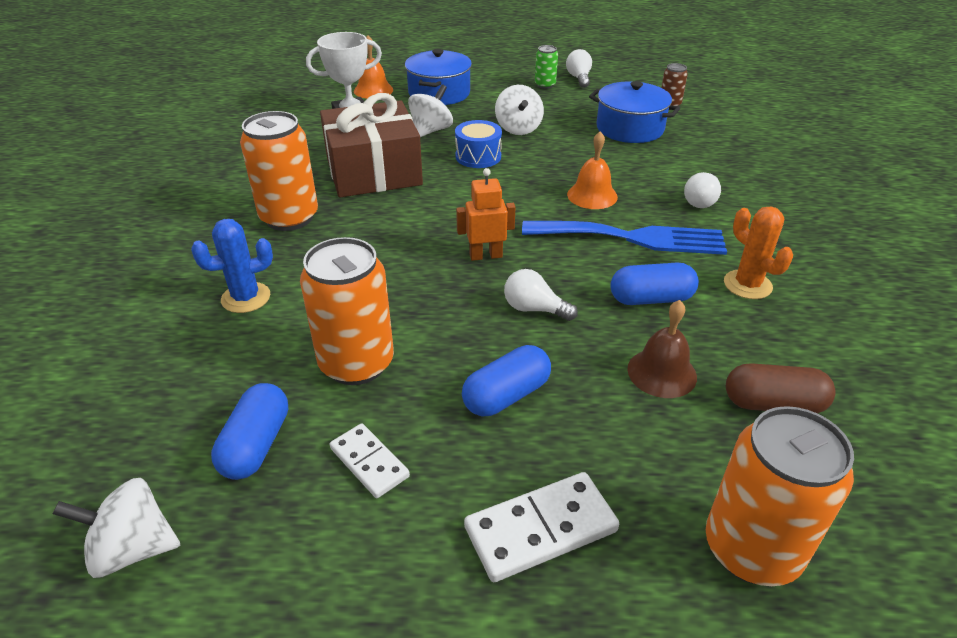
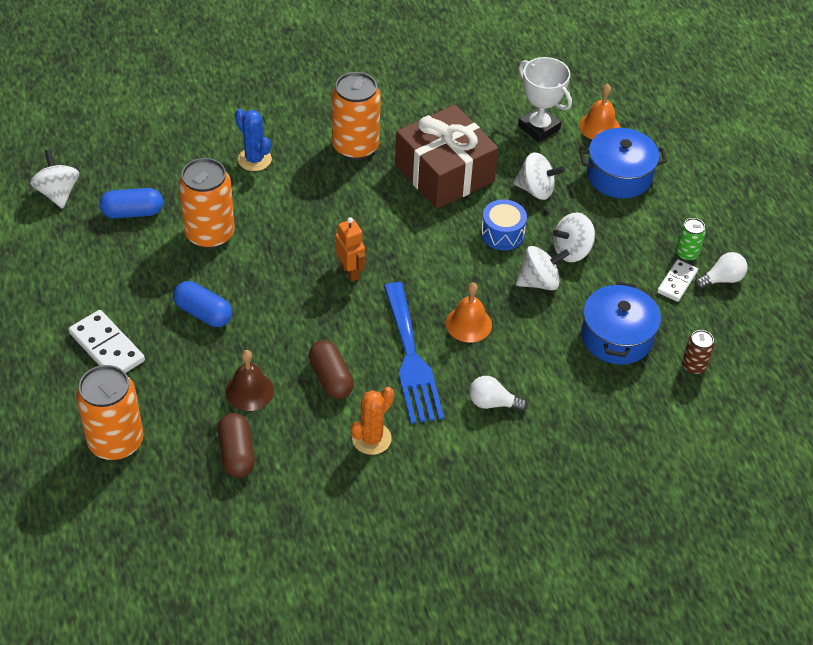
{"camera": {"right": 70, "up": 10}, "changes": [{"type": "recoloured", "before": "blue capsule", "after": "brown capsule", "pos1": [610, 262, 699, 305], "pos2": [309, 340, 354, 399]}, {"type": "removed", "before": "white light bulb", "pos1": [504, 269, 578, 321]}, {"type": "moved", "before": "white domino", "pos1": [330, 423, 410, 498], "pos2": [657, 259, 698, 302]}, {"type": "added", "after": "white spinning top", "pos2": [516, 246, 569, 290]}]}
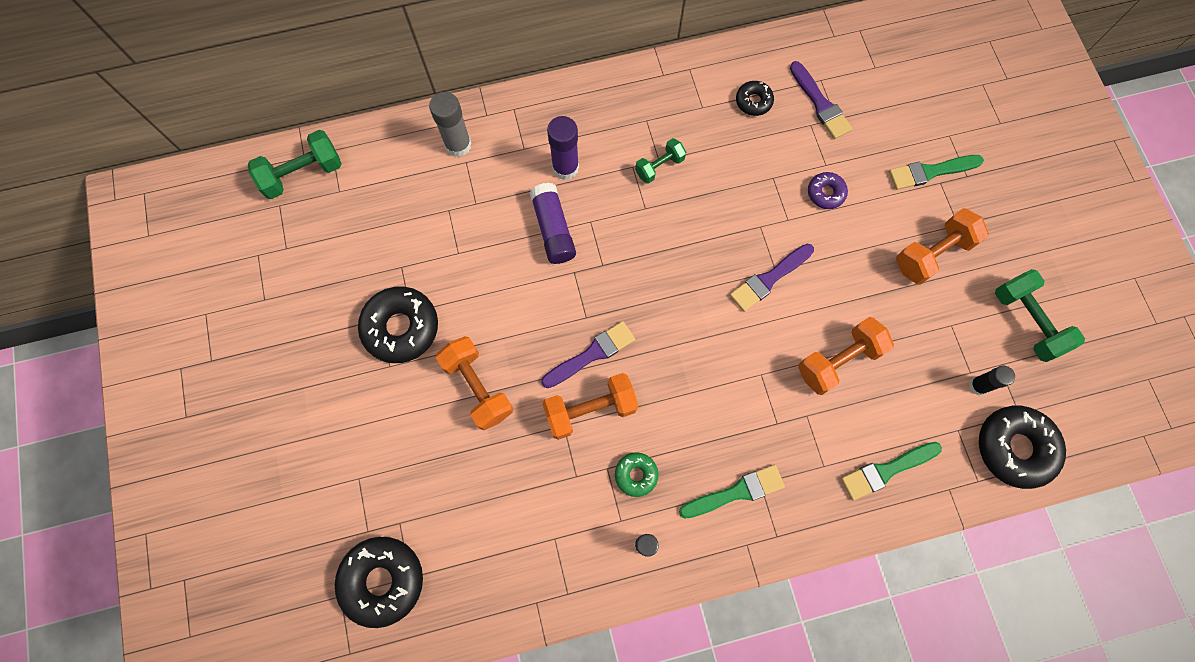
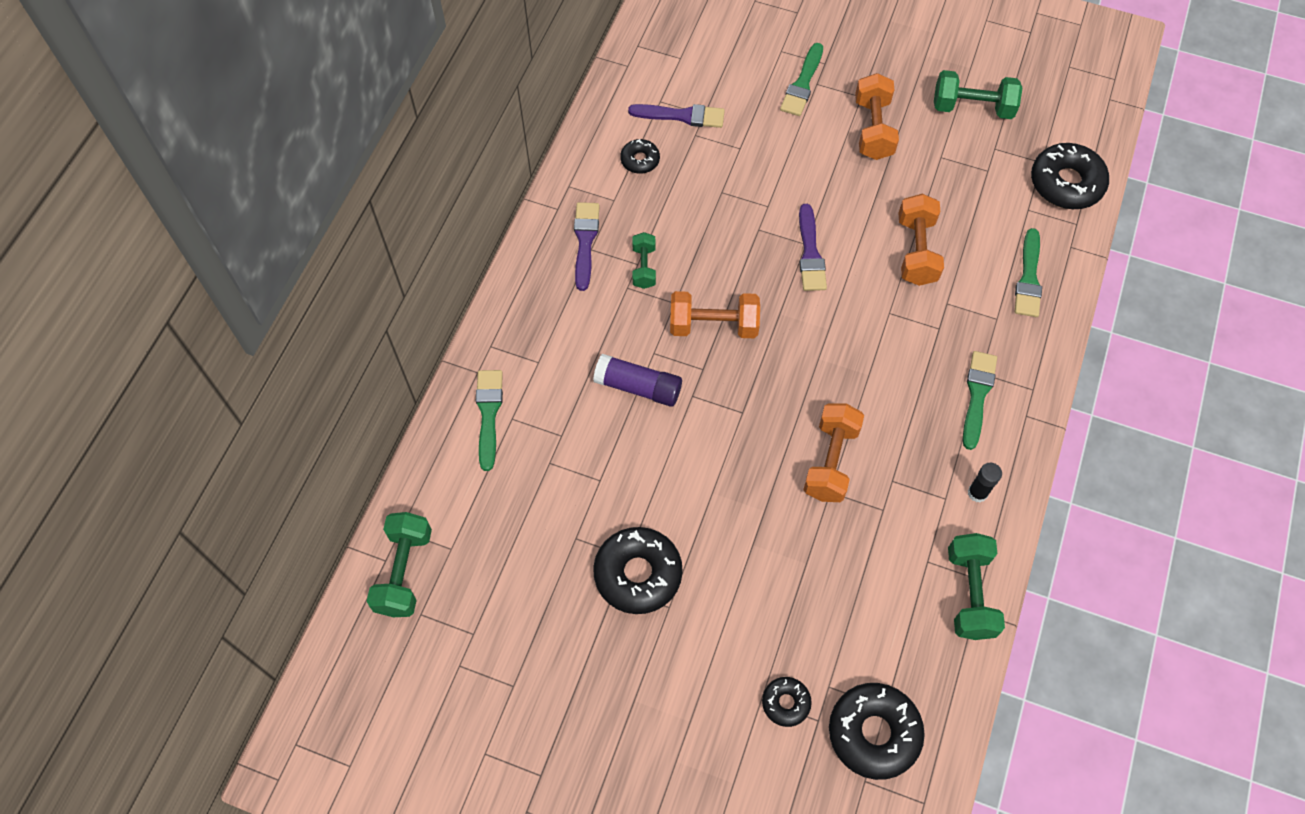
{"camera": {"right": -55, "up": -10}, "changes": [{"type": "replaced", "before": "grey glue stick", "after": "green brush", "pos1": [429, 92, 472, 157], "pos2": [476, 370, 503, 471]}, {"type": "removed", "before": "purple glue stick", "pos1": [547, 116, 579, 180]}, {"type": "removed", "before": "purple donut", "pos1": [808, 172, 848, 209]}, {"type": "moved", "before": "purple brush", "pos1": [541, 321, 635, 388], "pos2": [574, 202, 600, 291]}, {"type": "moved", "before": "orange dumbbell", "pos1": [436, 336, 513, 430], "pos2": [670, 291, 760, 338]}, {"type": "removed", "before": "black glue stick", "pos1": [969, 365, 1015, 395]}, {"type": "removed", "before": "green donut", "pos1": [615, 452, 658, 497]}, {"type": "added", "after": "green dumbbell", "pos2": [948, 533, 1005, 640]}, {"type": "added", "after": "black donut", "pos2": [762, 677, 812, 727]}]}
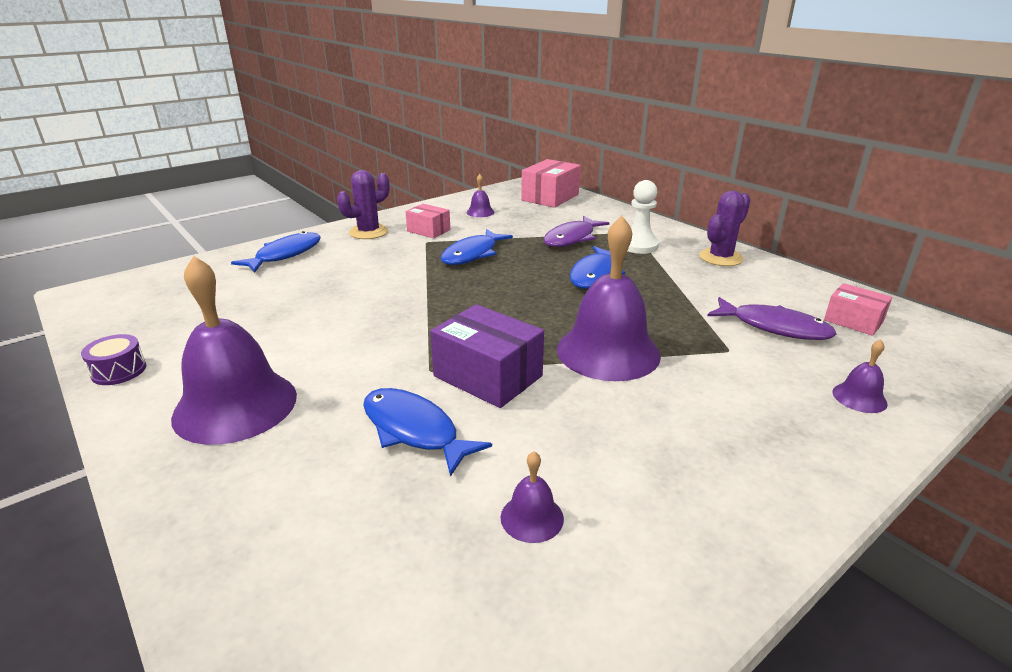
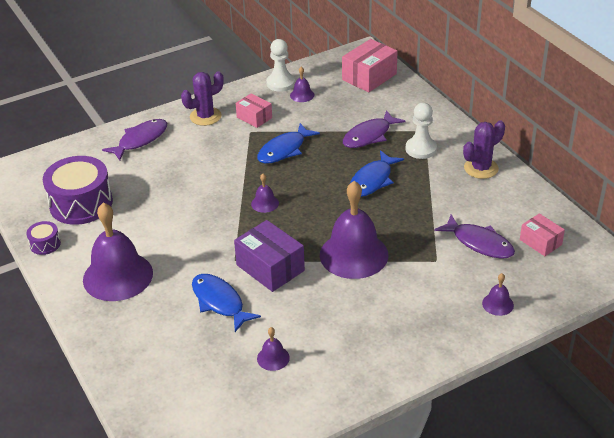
{"camera": {"right": 10, "up": 10}, "changes": [{"type": "recoloured", "before": "blue fish", "after": "purple fish", "pos1": [231, 231, 321, 272], "pos2": [102, 119, 167, 161]}, {"type": "added", "after": "white pawn", "pos2": [266, 39, 295, 92]}, {"type": "added", "after": "purple drum", "pos2": [43, 156, 113, 225]}, {"type": "added", "after": "purple bell", "pos2": [251, 174, 279, 213]}]}
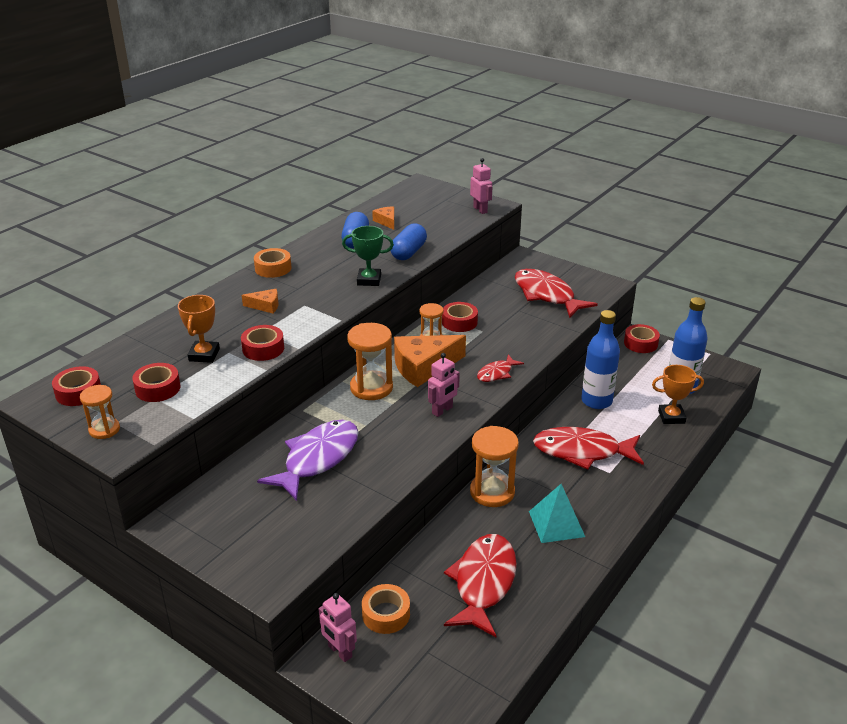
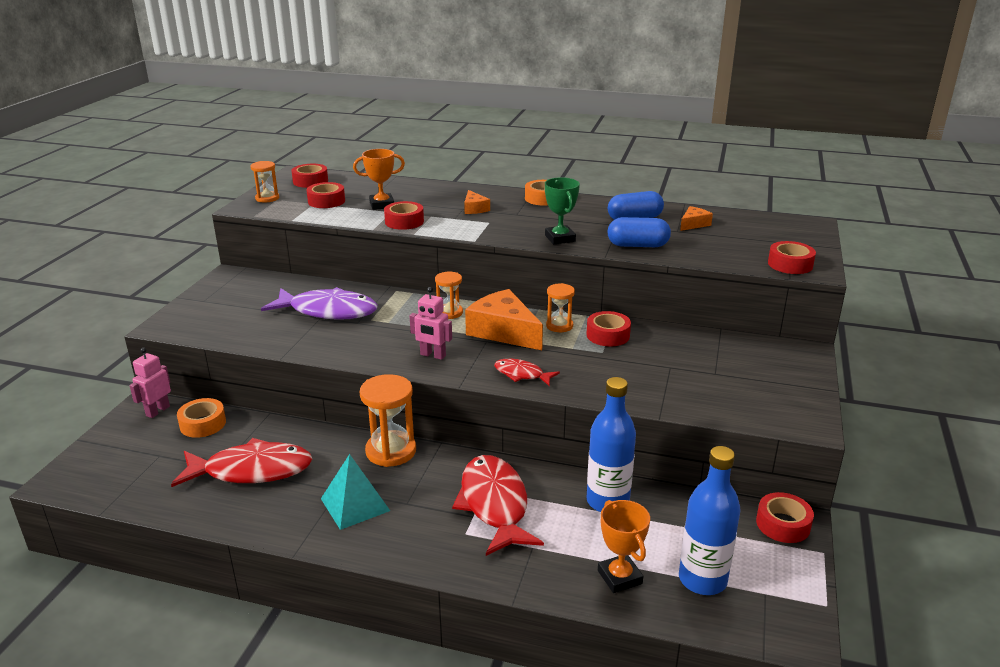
{"camera": {"right": 70, "up": -5}, "changes": [{"type": "replaced", "before": "pink robot", "after": "red tape", "pos1": [470, 158, 492, 214], "pos2": [768, 241, 816, 274]}, {"type": "removed", "before": "red fish", "pos1": [515, 269, 598, 318]}, {"type": "resized", "before": "orange hourglass", "pos1": [347, 323, 393, 400], "pos2": [435, 272, 463, 319], "scale": 0.59}]}
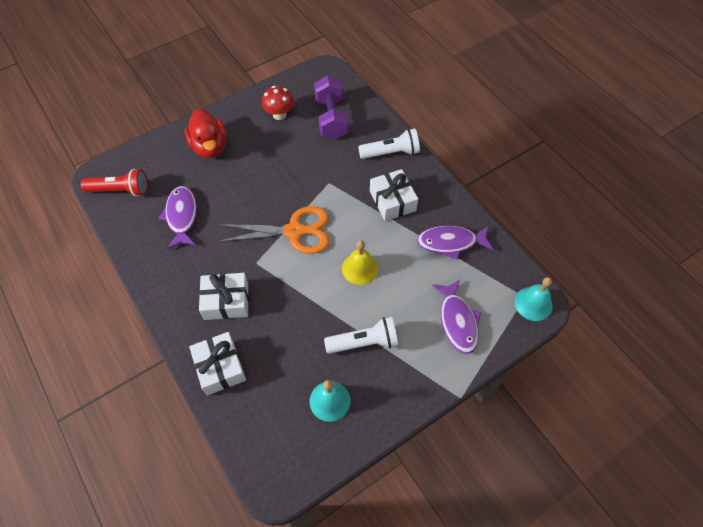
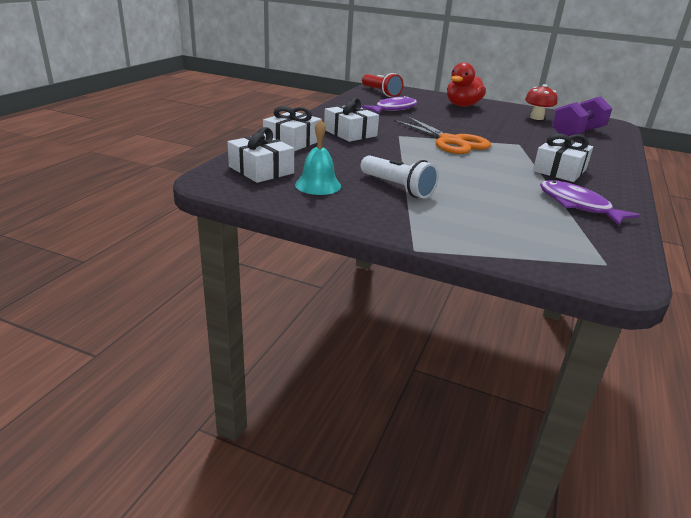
{"camera": {"right": 55, "up": -30}, "changes": [{"type": "removed", "before": "white flashlight", "pos1": [358, 129, 420, 159]}, {"type": "removed", "before": "yellow bell", "pos1": [342, 240, 378, 285]}, {"type": "removed", "before": "turquoise bell", "pos1": [515, 277, 553, 321]}, {"type": "removed", "before": "purple fish", "pos1": [432, 280, 481, 354]}, {"type": "added", "after": "white gift", "pos2": [228, 127, 294, 183]}]}
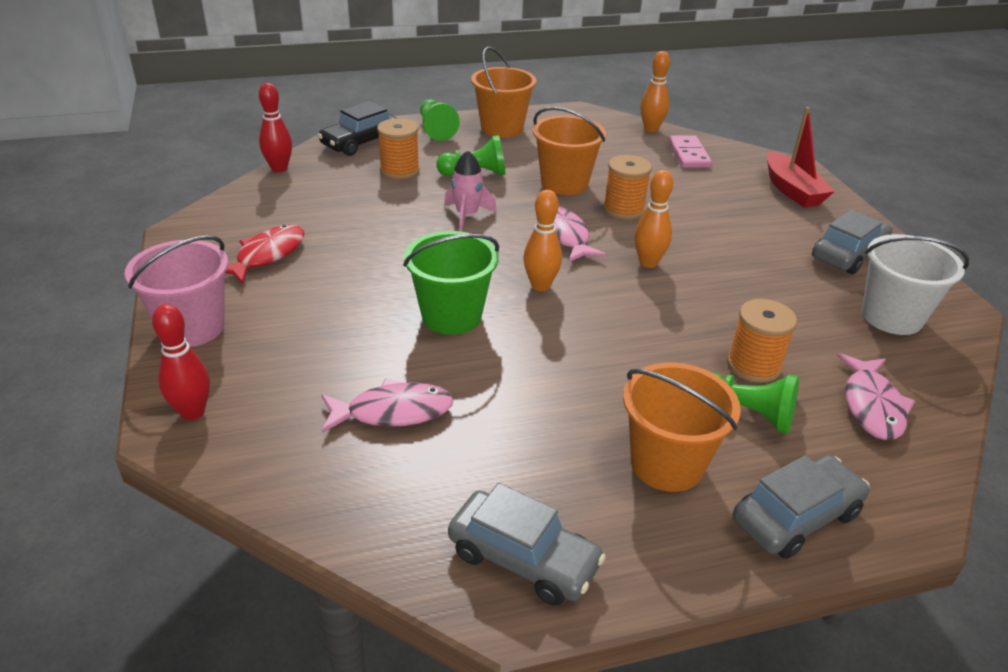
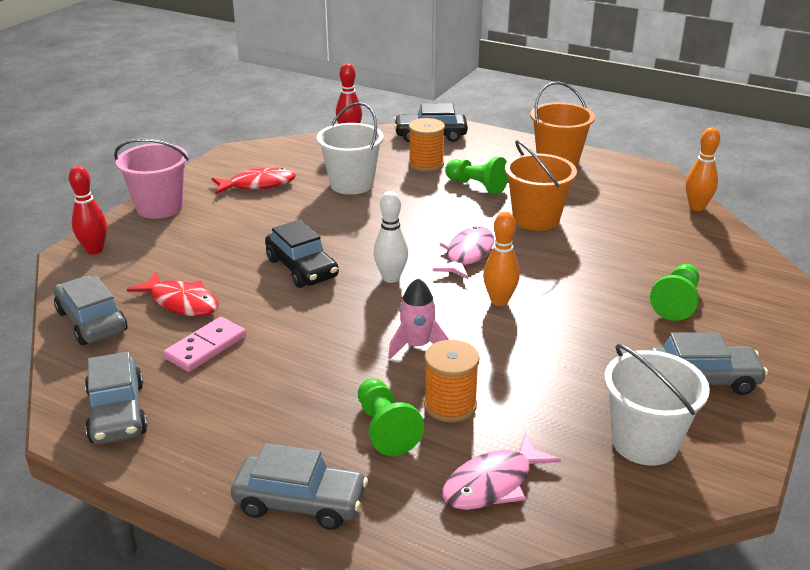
{"camera": {"right": 45, "up": -5}, "changes": [{"type": "moved", "before": "green pawn", "pos1": [420, 99, 460, 141], "pos2": [650, 264, 699, 321]}, {"type": "removed", "before": "red boat", "pos1": [767, 107, 835, 208]}, {"type": "moved", "before": "pink domino", "pos1": [668, 135, 712, 168], "pos2": [163, 317, 246, 372]}, {"type": "moved", "before": "pink rocket", "pos1": [444, 151, 497, 232], "pos2": [388, 278, 449, 359]}, {"type": "removed", "before": "orange spool", "pos1": [603, 155, 652, 220]}, {"type": "recoloured", "before": "orange bowling pin", "after": "white bowling pin", "pos1": [523, 190, 562, 291], "pos2": [374, 191, 408, 283]}, {"type": "replaced", "before": "green bucket", "after": "black car", "pos1": [403, 231, 499, 335], "pos2": [265, 220, 339, 288]}, {"type": "removed", "before": "orange bucket", "pos1": [623, 362, 741, 492]}, {"type": "recoloured", "before": "pink fish", "after": "red fish", "pos1": [321, 378, 454, 433], "pos2": [127, 271, 218, 316]}, {"type": "added", "after": "white bucket", "pos2": [317, 102, 384, 195]}, {"type": "added", "after": "grey car", "pos2": [54, 276, 127, 345]}]}
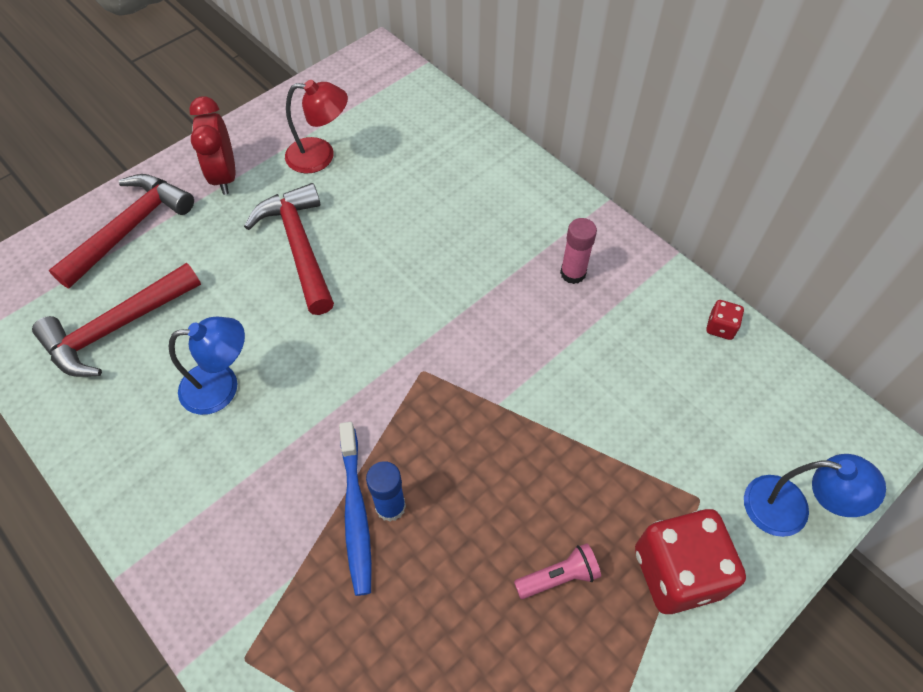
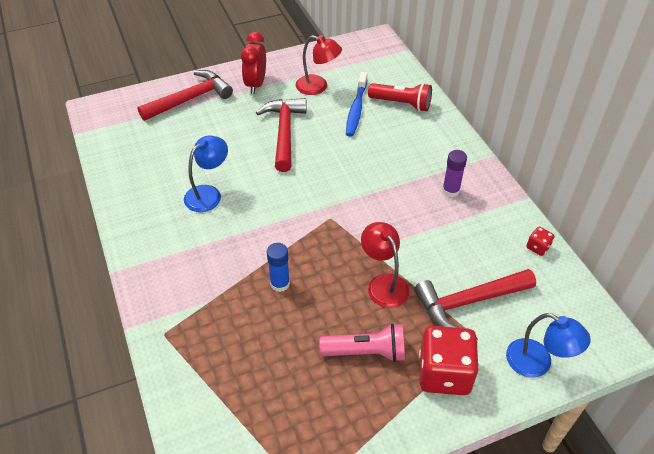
{"camera": {"right": 20, "up": -10}, "changes": [{"type": "recoloured", "before": "pink glue stick", "after": "purple glue stick", "pos1": [560, 218, 597, 284], "pos2": [442, 150, 467, 197]}, {"type": "moved", "before": "red hammer", "pos1": [32, 263, 201, 377], "pos2": [414, 269, 536, 328]}, {"type": "turned", "before": "blue lamp", "pos1": [169, 317, 245, 415], "pos2": [184, 135, 228, 212], "turn": -60}, {"type": "moved", "before": "blue toothbrush", "pos1": [339, 422, 372, 596], "pos2": [346, 72, 367, 137]}, {"type": "resized", "before": "pink flashlight", "pos1": [514, 543, 601, 599], "pos2": [319, 323, 405, 362], "scale": 1.53}, {"type": "added", "after": "red flashlight", "pos2": [368, 83, 432, 112]}, {"type": "added", "after": "red lamp", "pos2": [361, 222, 409, 308]}]}
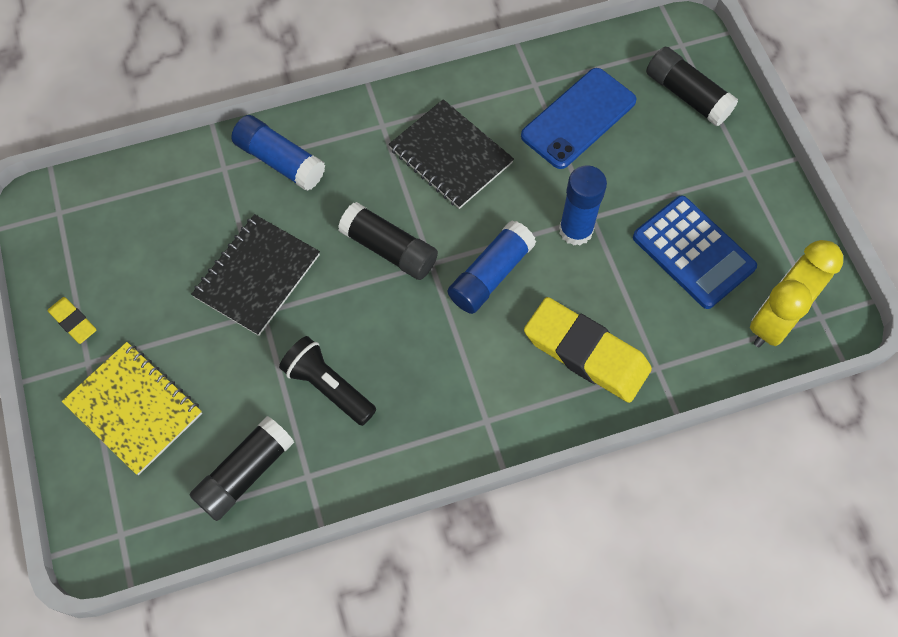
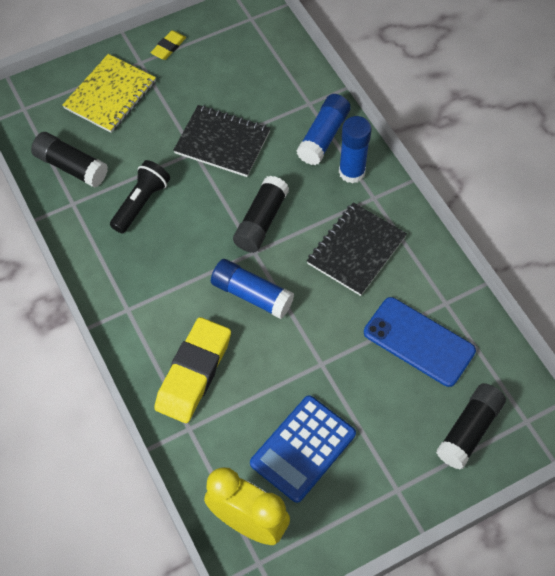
{"camera": {"right": 80, "up": -5}, "changes": [{"type": "moved", "before": "blue glue stick", "pos1": [559, 165, 607, 246], "pos2": [339, 116, 371, 184]}]}
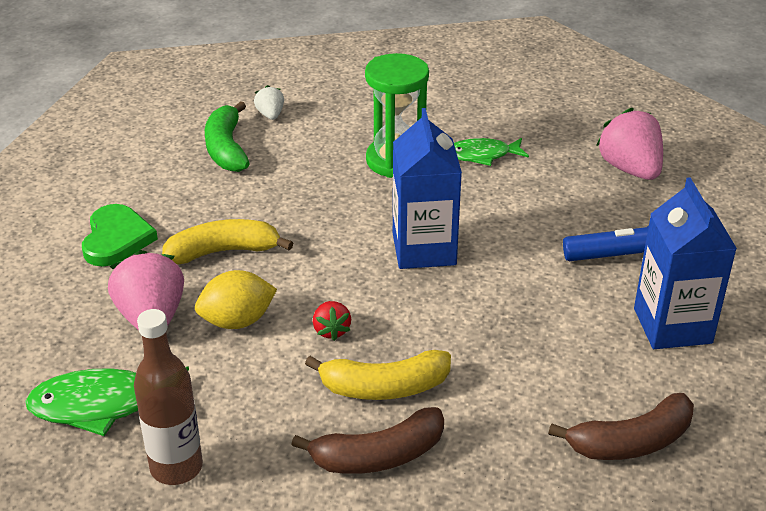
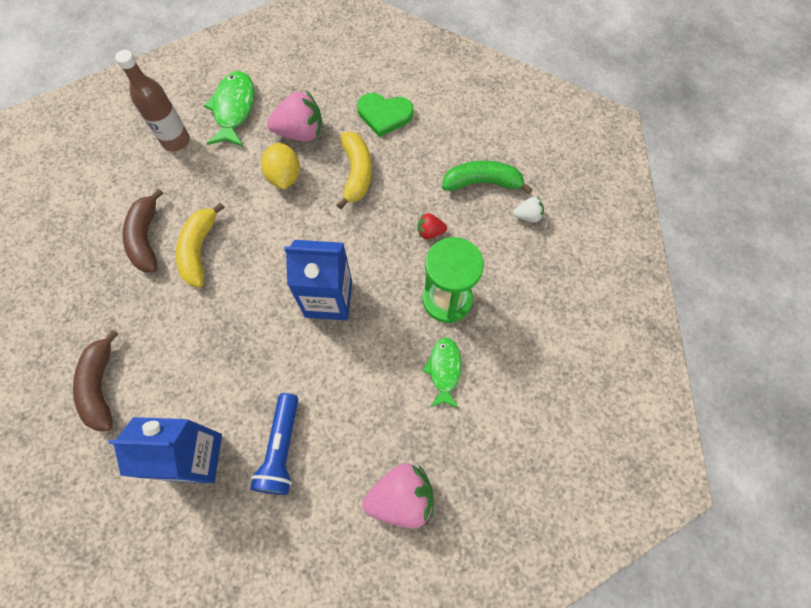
{"camera": {"right": 100, "up": 30}, "changes": [{"type": "moved", "before": "red strawberry", "pos1": [313, 301, 351, 341], "pos2": [417, 213, 447, 239]}]}
